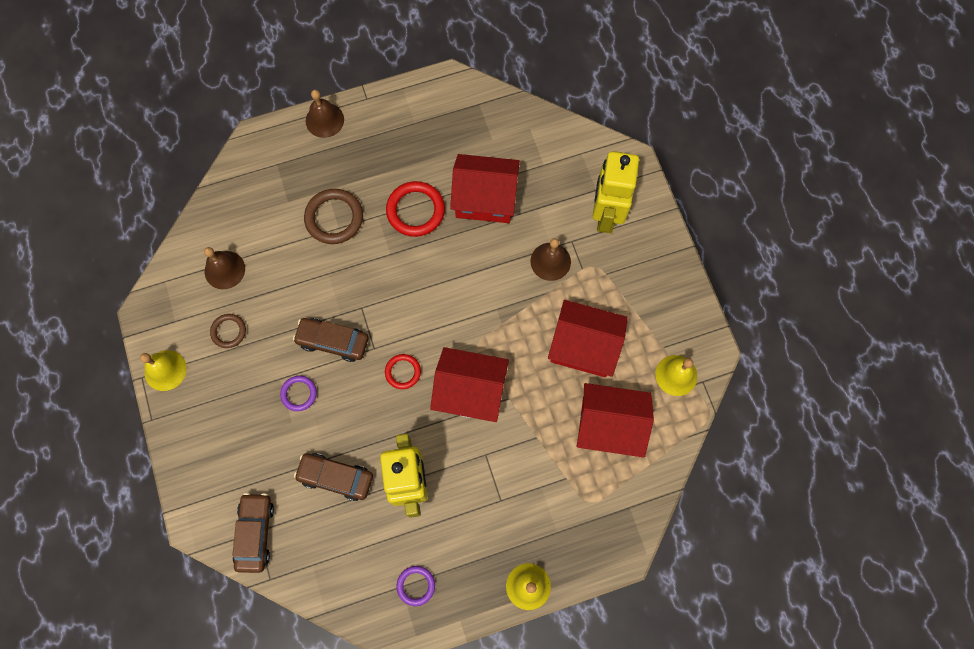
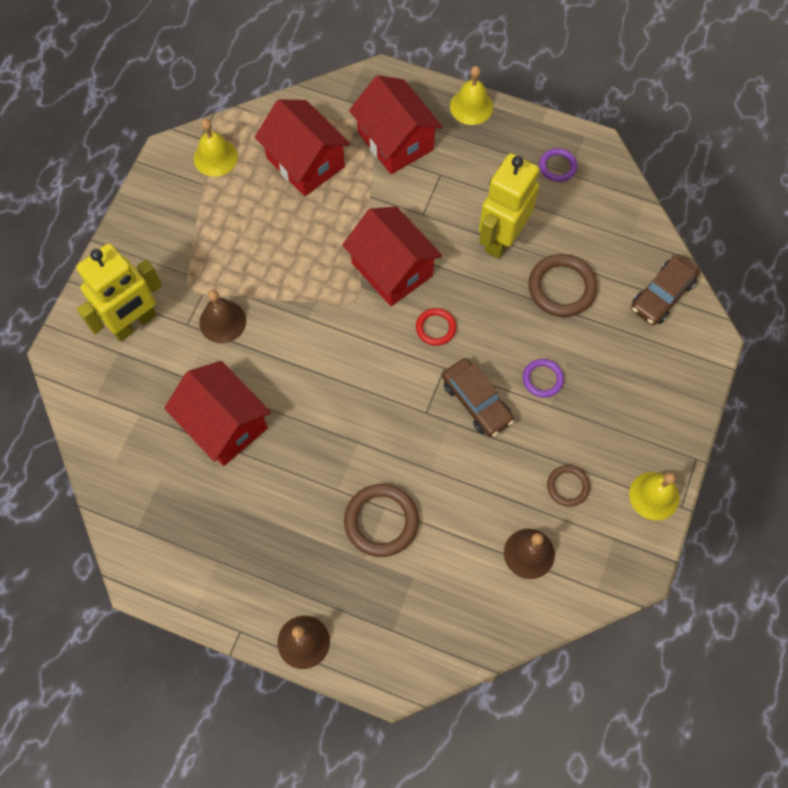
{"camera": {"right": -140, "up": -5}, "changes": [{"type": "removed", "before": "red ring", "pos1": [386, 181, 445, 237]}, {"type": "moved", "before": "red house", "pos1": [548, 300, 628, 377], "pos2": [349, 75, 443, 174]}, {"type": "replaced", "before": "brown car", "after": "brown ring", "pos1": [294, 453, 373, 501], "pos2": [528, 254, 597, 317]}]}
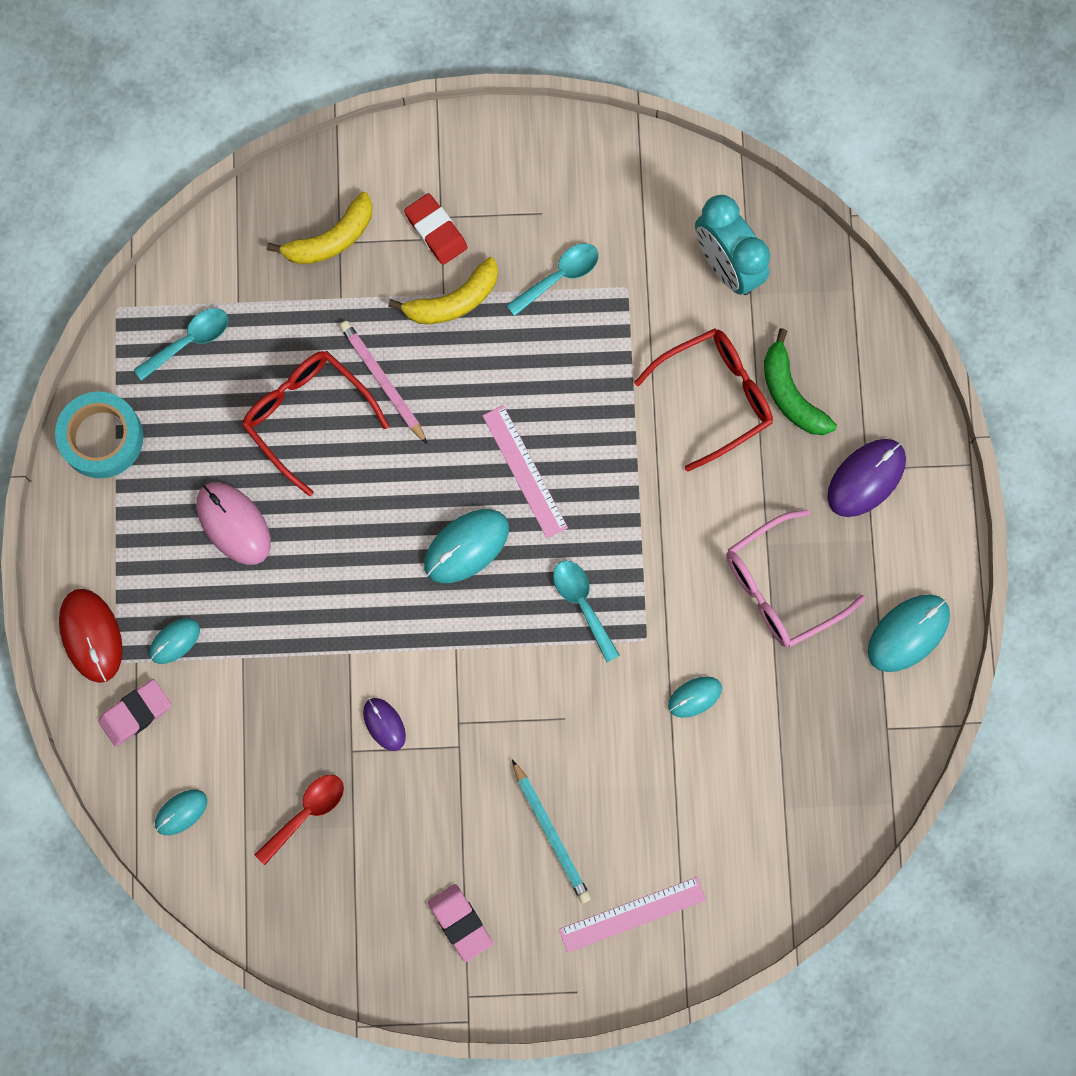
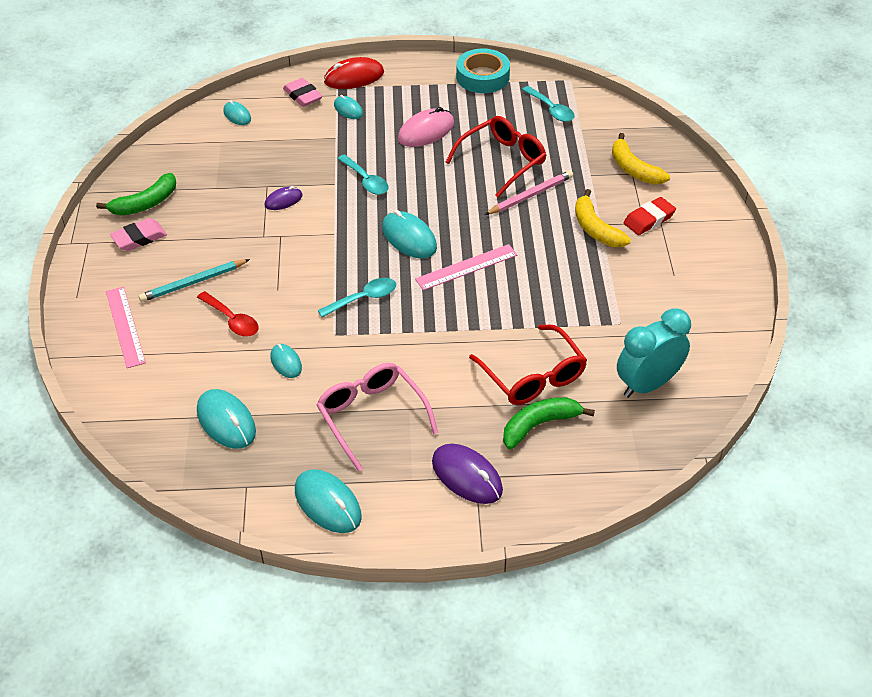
{"camera": {"right": 90, "up": -30}, "changes": [{"type": "moved", "before": "turquoise spoon", "pos1": [506, 243, 599, 316], "pos2": [337, 154, 388, 195]}, {"type": "moved", "before": "red spoon", "pos1": [254, 775, 344, 865], "pos2": [197, 291, 259, 337]}, {"type": "added", "after": "green banana", "pos2": [96, 173, 176, 215]}, {"type": "added", "after": "turquoise mouse", "pos2": [197, 389, 256, 449]}]}
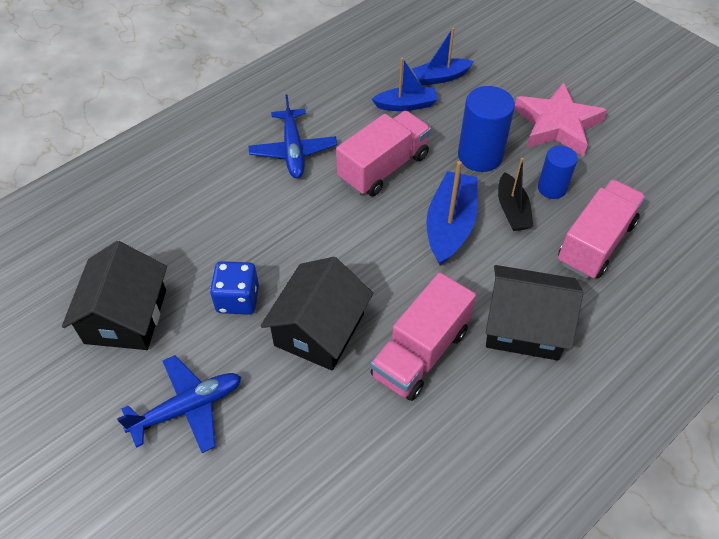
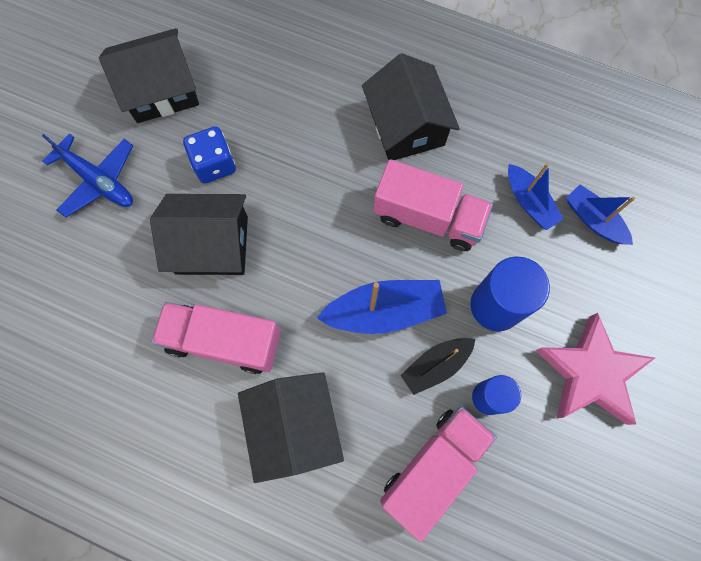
{"camera": {"right": 65, "up": 20}, "changes": [{"type": "replaced", "before": "blue plane", "after": "black house", "pos1": [248, 94, 337, 178], "pos2": [362, 53, 460, 160]}, {"type": "turned", "before": "pink truck", "pos1": [558, 179, 646, 279], "pos2": [380, 407, 497, 542], "turn": -60}]}
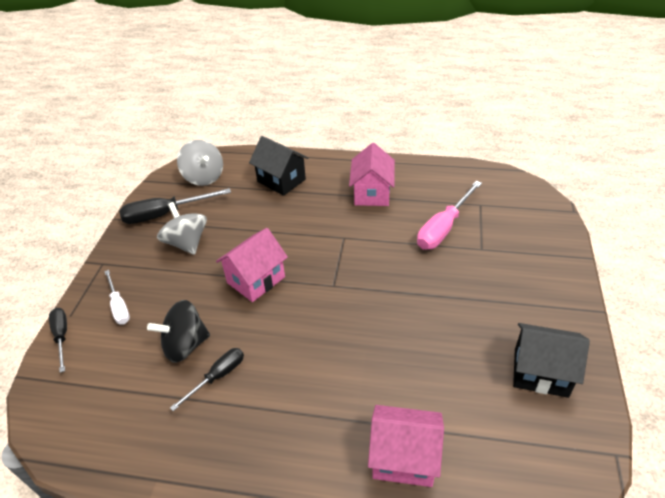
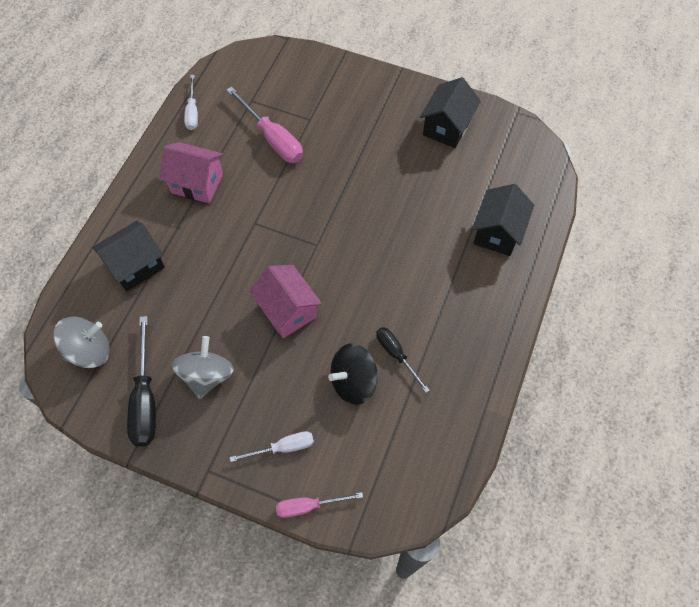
{"camera": {"right": -80, "up": 20}, "changes": [{"type": "turned", "before": "grey spinning top", "pos1": [157, 202, 207, 255], "pos2": [172, 336, 234, 399], "turn": 120}, {"type": "turned", "before": "black spinning top", "pos1": [147, 300, 210, 363], "pos2": [328, 343, 378, 405], "turn": 75}, {"type": "recoloured", "before": "black screwdriver", "after": "pink screwdriver", "pos1": [49, 308, 67, 373], "pos2": [276, 492, 363, 518]}, {"type": "recoloured", "before": "pink house", "after": "black house", "pos1": [368, 405, 444, 487], "pos2": [472, 184, 534, 256]}, {"type": "added", "after": "white screwdriver", "pos2": [184, 75, 198, 130]}]}
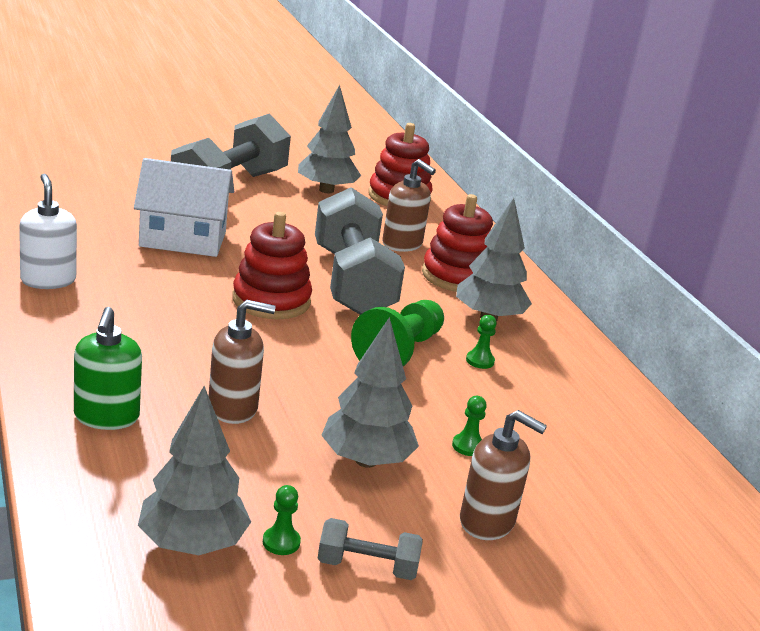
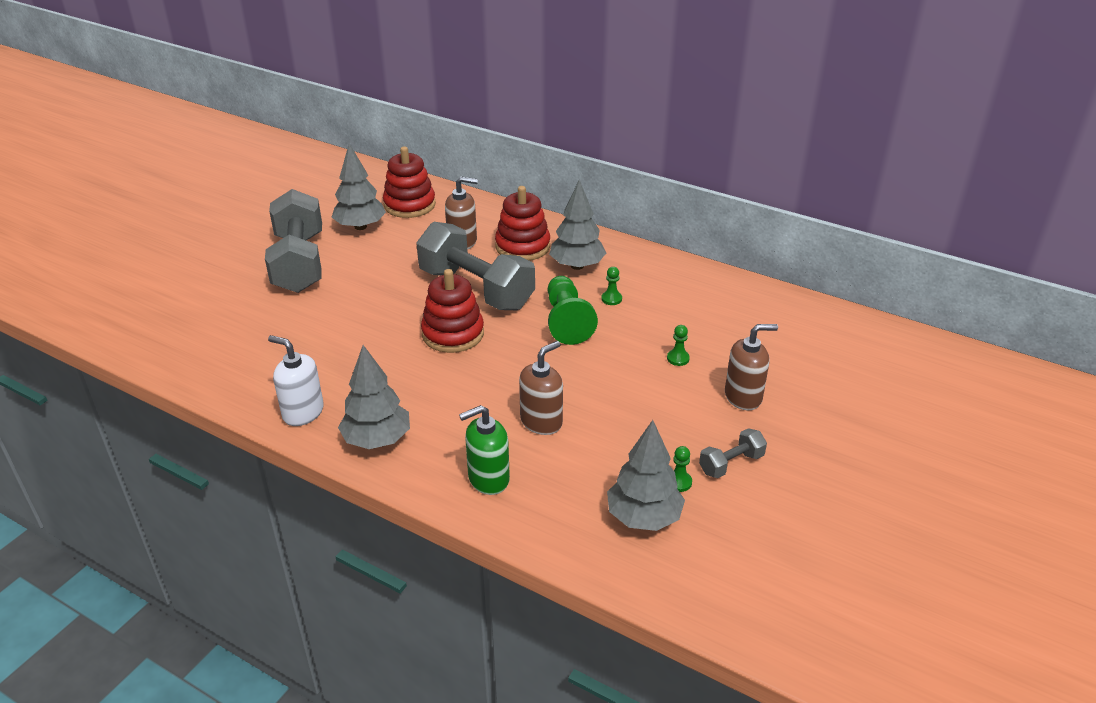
{"camera": {"right": -35, "up": 10}, "changes": [{"type": "removed", "before": "white house", "pos1": [134, 158, 234, 257]}, {"type": "turned", "before": "green soap dispenser", "pos1": [74, 307, 142, 430], "pos2": [459, 405, 510, 495], "turn": 105}, {"type": "moved", "before": "grey tree", "pos1": [321, 317, 419, 468], "pos2": [338, 345, 410, 449]}]}
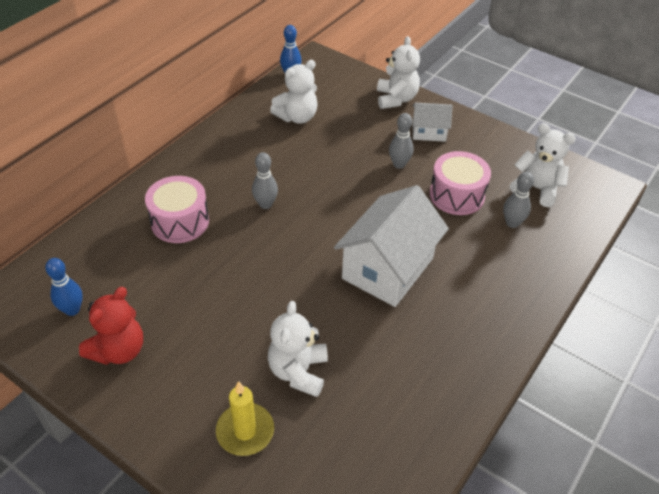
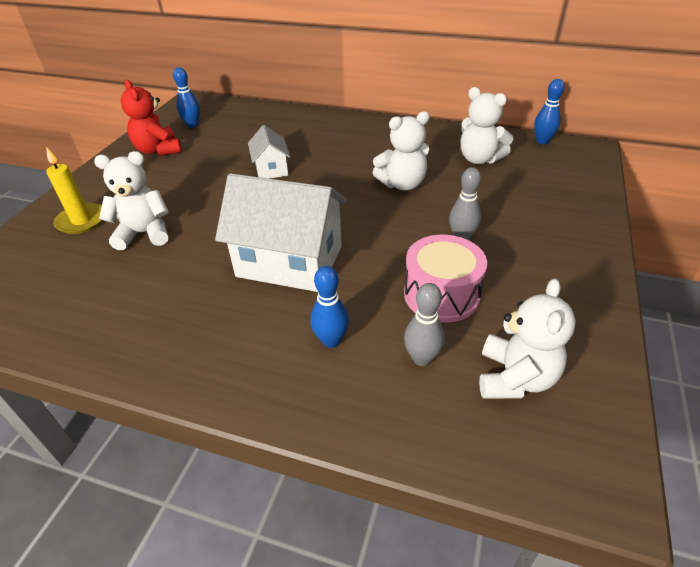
{"camera": {"right": 75, "up": -5}, "changes": [{"type": "moved", "before": "white teddy bear", "pos1": [377, 36, 420, 109], "pos2": [373, 111, 430, 191]}, {"type": "moved", "before": "white house", "pos1": [413, 103, 452, 142], "pos2": [248, 125, 290, 179]}, {"type": "removed", "before": "grey bowling pin", "pos1": [252, 152, 278, 209]}, {"type": "removed", "before": "pink drum", "pos1": [145, 176, 209, 243]}, {"type": "turned", "before": "red teddy bear", "pos1": [79, 287, 143, 365], "pos2": [121, 80, 181, 156], "turn": 45}, {"type": "added", "after": "blue bowling pin", "pos2": [310, 266, 349, 348]}]}
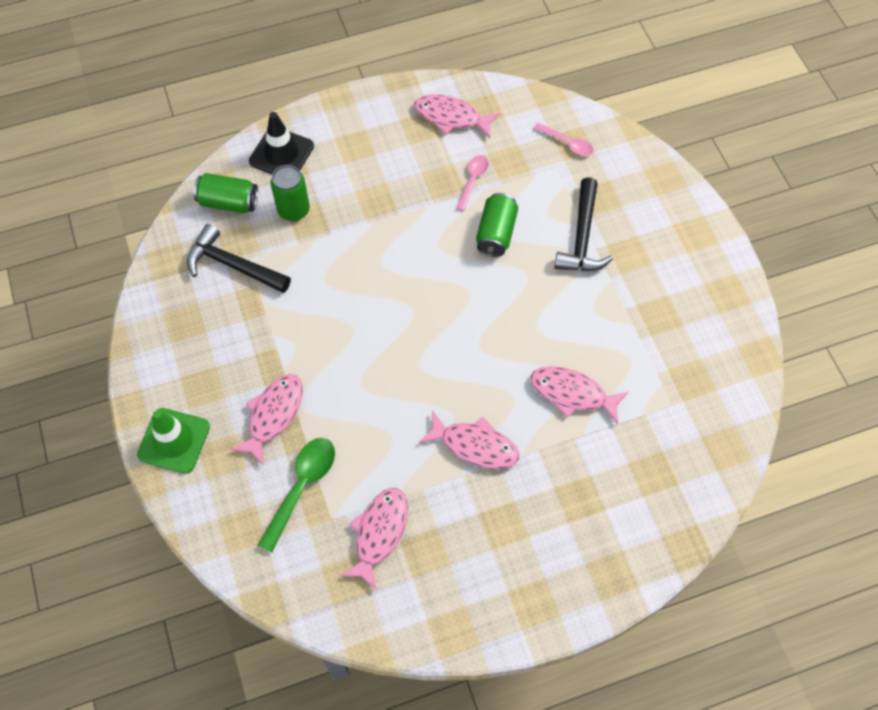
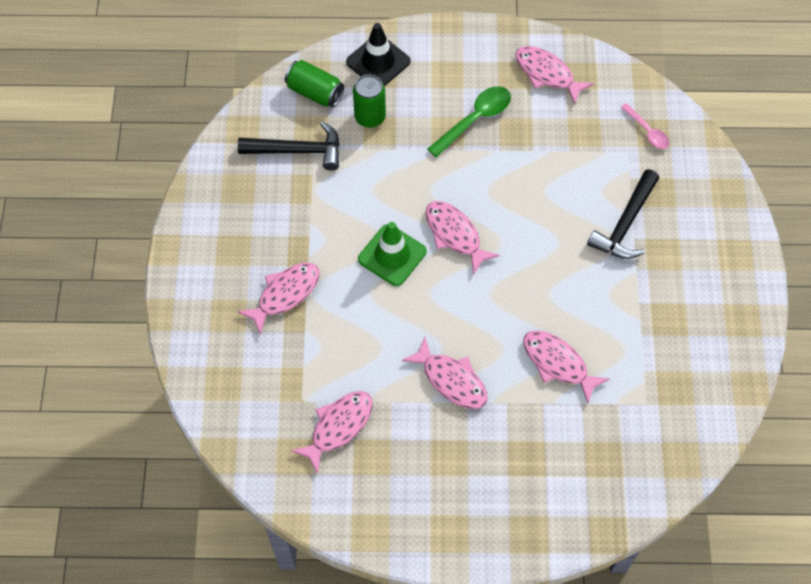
{"camera": {"right": 20, "up": 0}, "changes": [{"type": "removed", "before": "pink spoon", "pos1": [456, 155, 488, 211]}, {"type": "removed", "before": "green can", "pos1": [476, 193, 518, 257]}, {"type": "turned", "before": "black hammer", "pos1": [187, 224, 291, 293], "pos2": [238, 121, 339, 171], "turn": 135}, {"type": "moved", "before": "green traffic cone", "pos1": [137, 408, 210, 474], "pos2": [358, 222, 426, 286]}, {"type": "moved", "before": "green spoon", "pos1": [258, 438, 335, 553], "pos2": [428, 86, 511, 158]}, {"type": "added", "after": "pink fish", "pos2": [426, 201, 500, 275]}]}
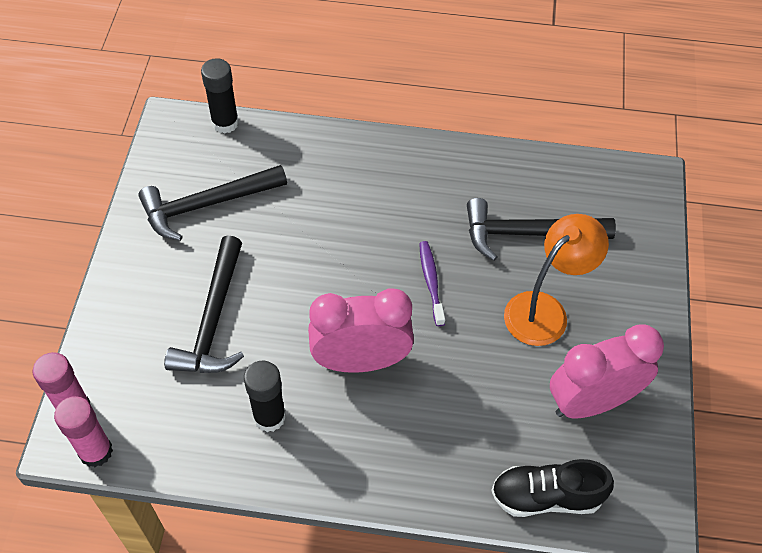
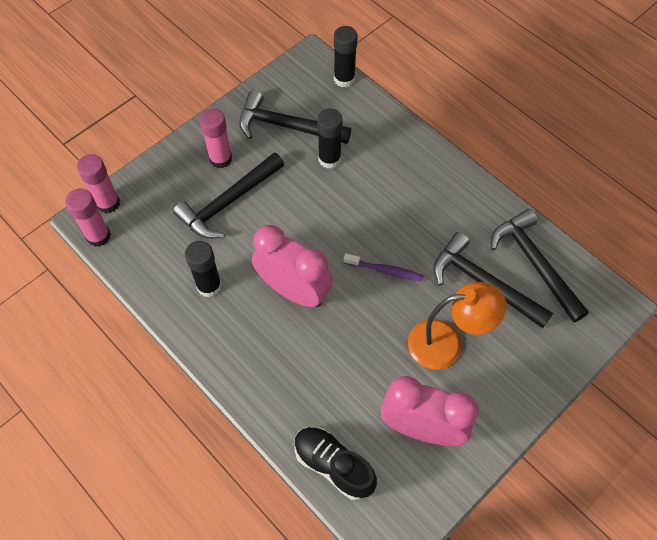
{"camera": {"right": 40, "up": 5}, "changes": [{"type": "turned", "before": "purple toothbrush", "pos1": [419, 241, 445, 326], "pos2": [343, 253, 424, 282], "turn": 75}, {"type": "added", "after": "pink glue stick", "pos2": [199, 108, 232, 168]}, {"type": "added", "after": "black glue stick", "pos2": [317, 108, 343, 169]}, {"type": "added", "after": "black hammer", "pos2": [491, 209, 589, 323]}]}
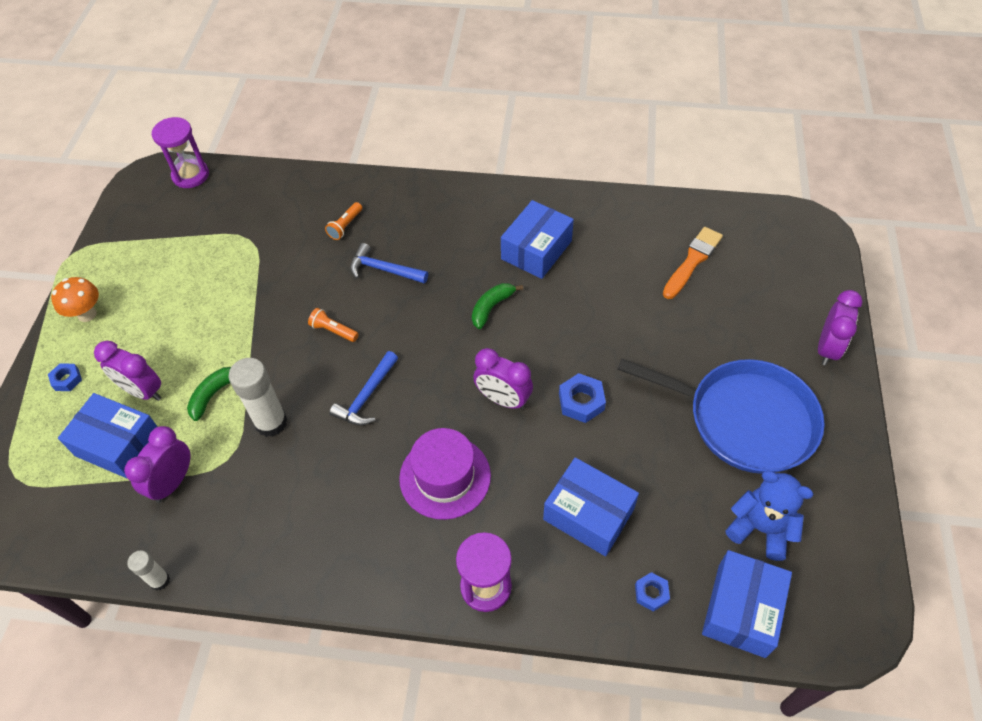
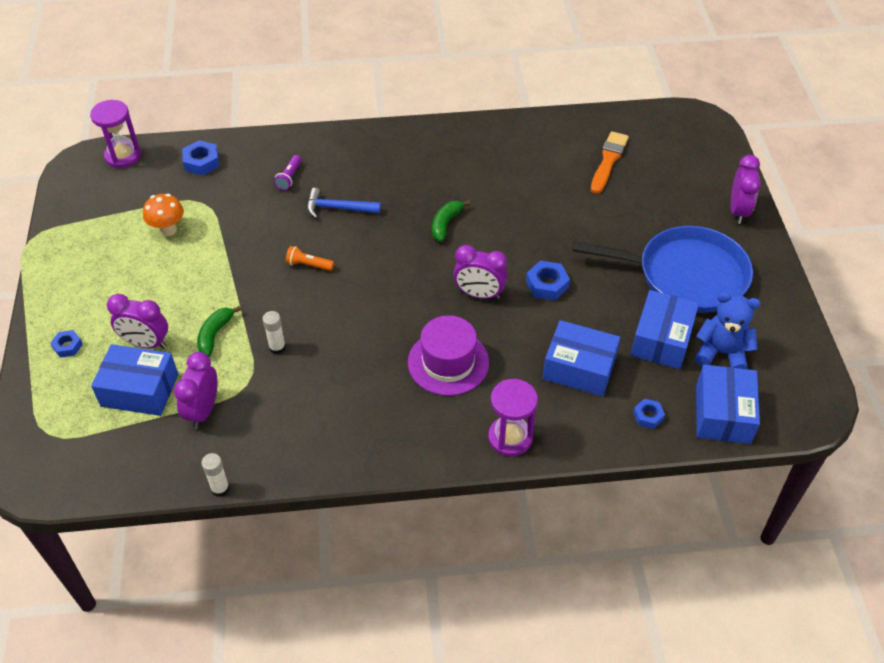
{"camera": {"right": -15, "up": -5}, "changes": [{"type": "moved", "before": "blue box", "pos1": [501, 200, 574, 279], "pos2": [631, 290, 699, 369]}, {"type": "recoloured", "before": "orange flashlight", "after": "purple flashlight", "pos1": [325, 202, 362, 240], "pos2": [274, 155, 301, 190]}, {"type": "moved", "before": "orange mushroom", "pos1": [51, 277, 99, 322], "pos2": [143, 194, 184, 236]}, {"type": "removed", "before": "blue hammer", "pos1": [329, 351, 398, 425]}, {"type": "resized", "before": "white glue stick", "pos1": [229, 358, 288, 437], "pos2": [263, 311, 286, 354], "scale": 0.56}, {"type": "added", "after": "blue nut", "pos2": [182, 140, 219, 176]}]}
